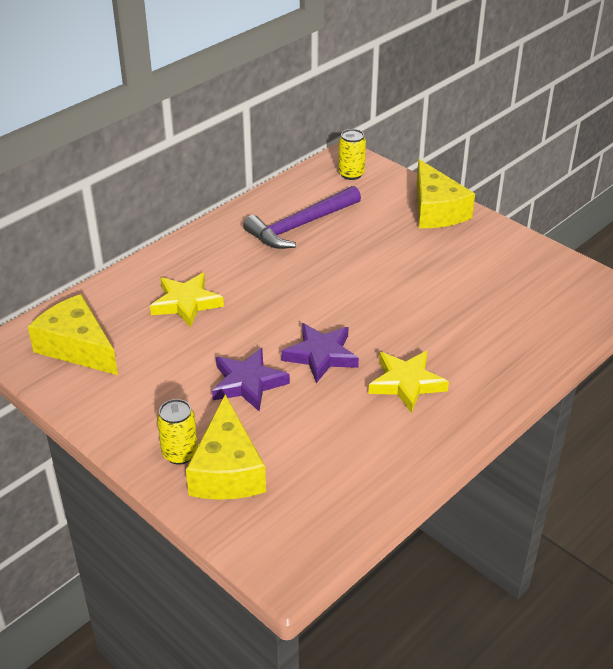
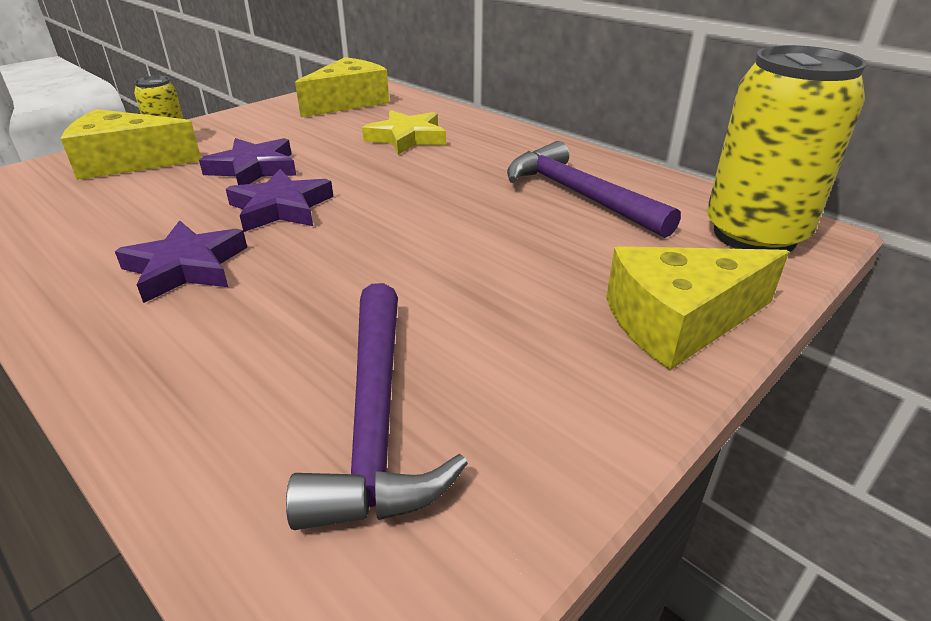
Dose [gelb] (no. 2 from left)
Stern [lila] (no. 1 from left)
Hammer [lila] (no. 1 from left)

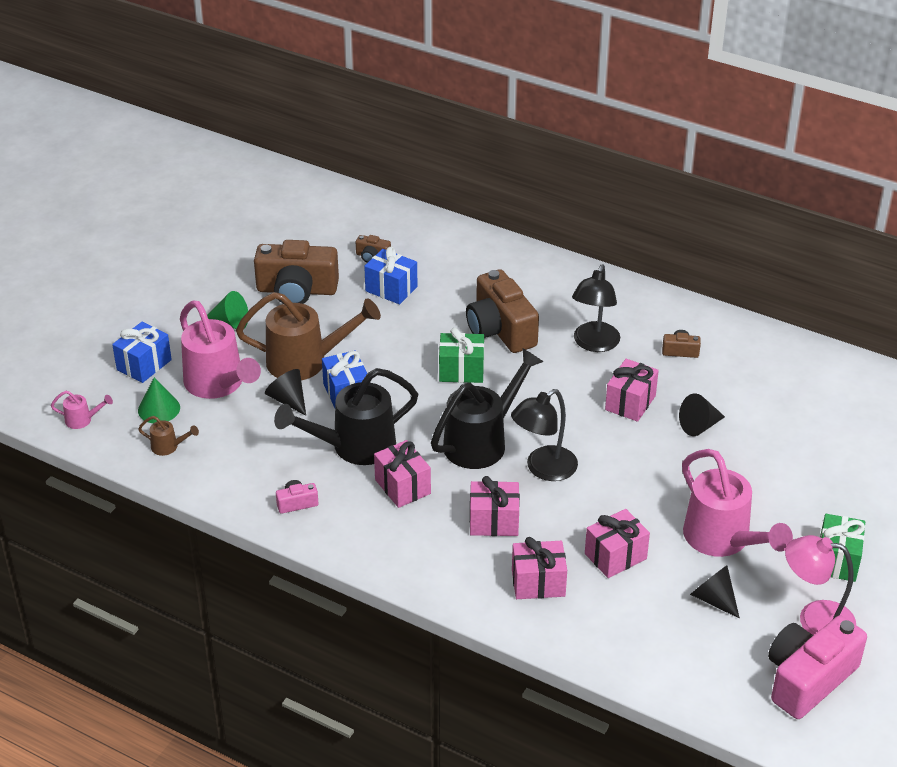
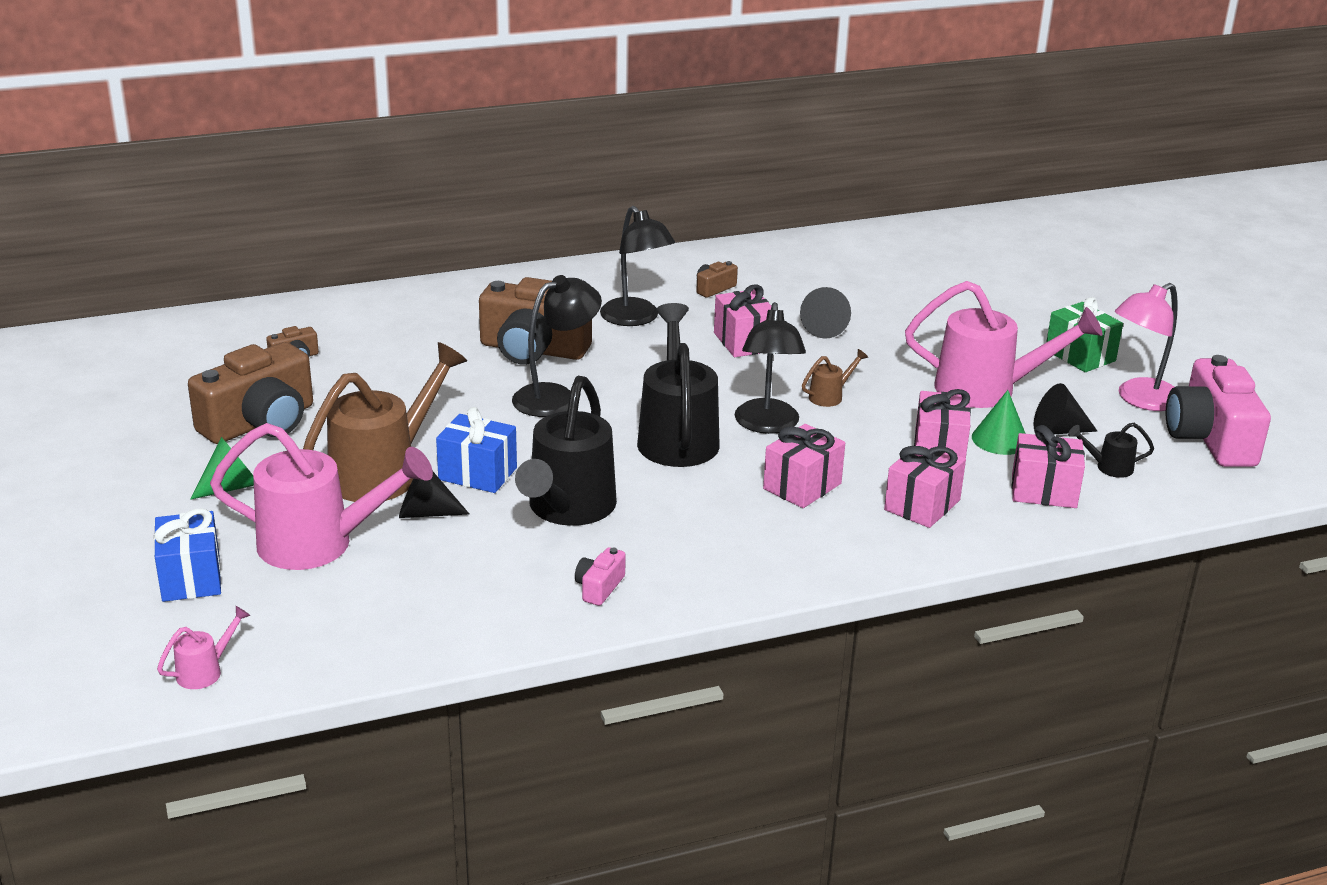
Kegel [grün] (no. 2 from left)
Gießkanne [braun] (no. 2 from left)
Geschenk [blau] (no. 3 from left in the first image)
Geschenk [rosa] (no. 5 from left)
Lampe [schwarz] (no. 1 from left)
Gießkanne [schwarz] (no. 3 from left)

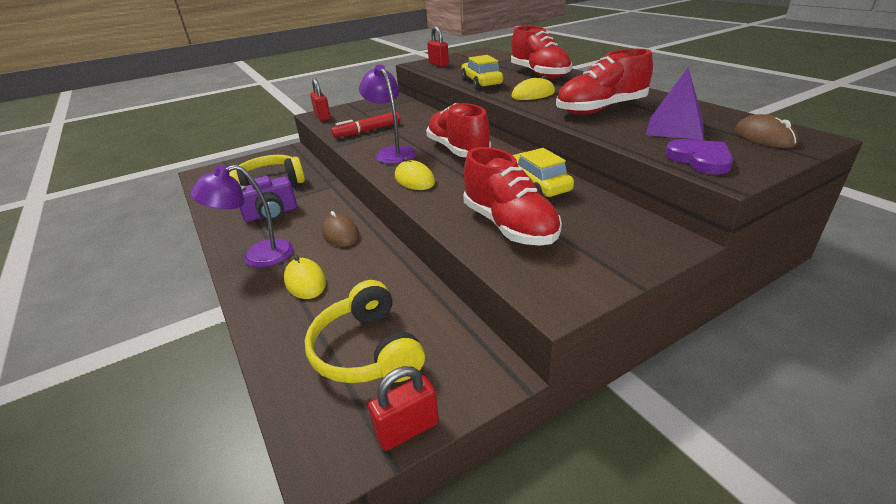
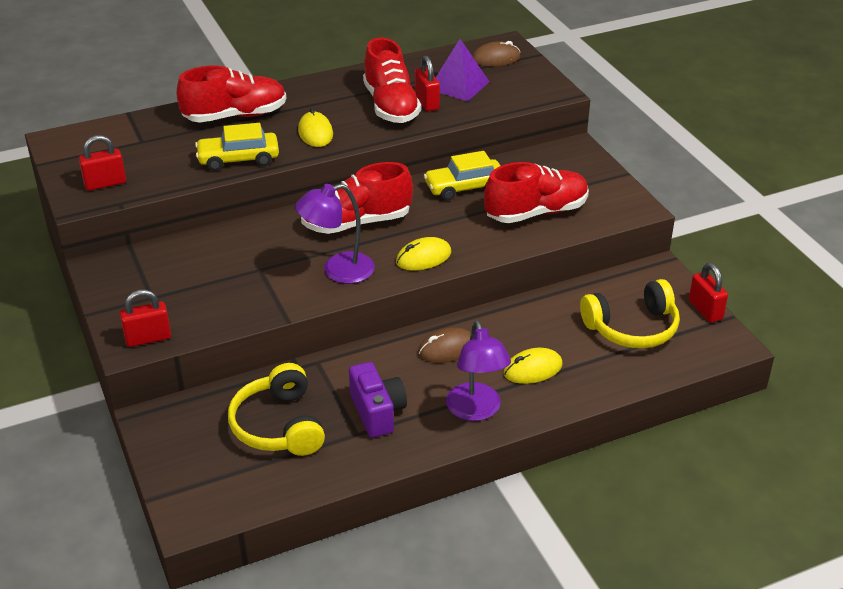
Filzstift [rot]
Herz [lila]
Vorhängeschloss [rot] (no. 3 from left)

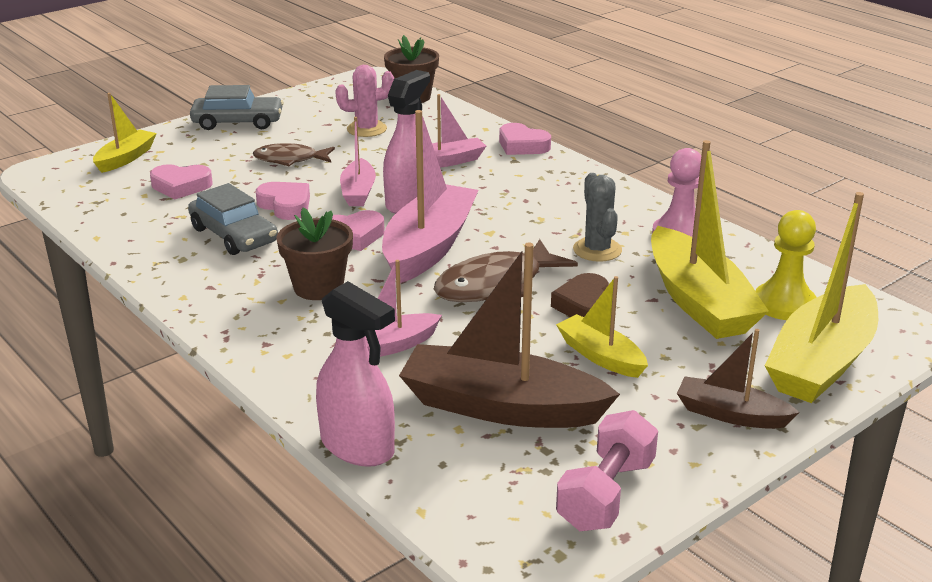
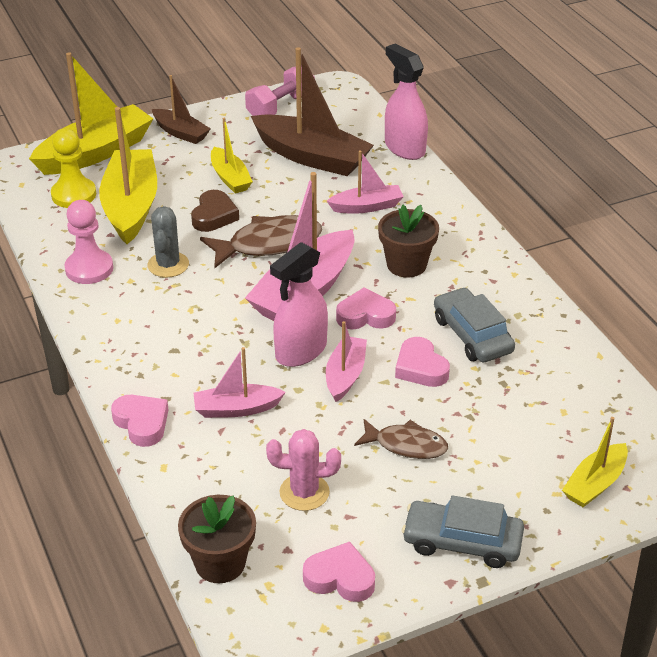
Herz [rosa] (no. 2 from left)

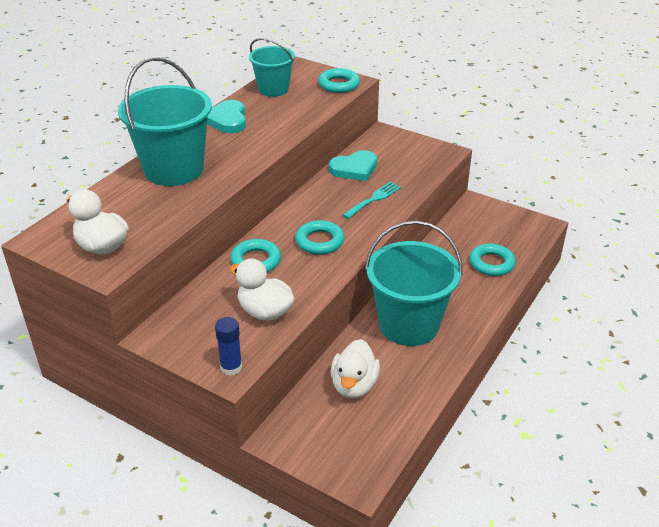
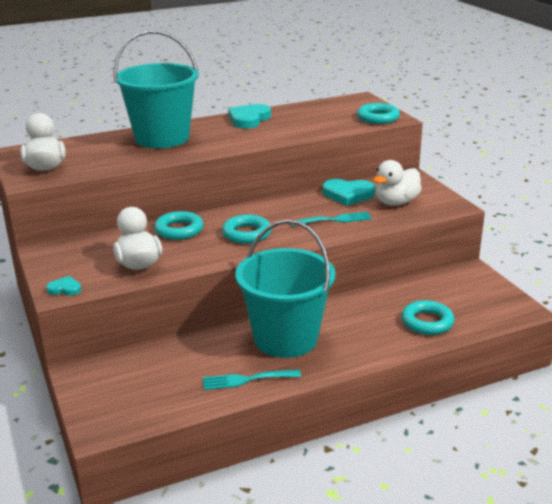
Herz [türkis] (no. 1 from left)
Eimer [türkis] (no. 2 from left in the first image)
Ente [weiß] (no. 3 from left)
Gabel [türkis] (no. 1 from left)

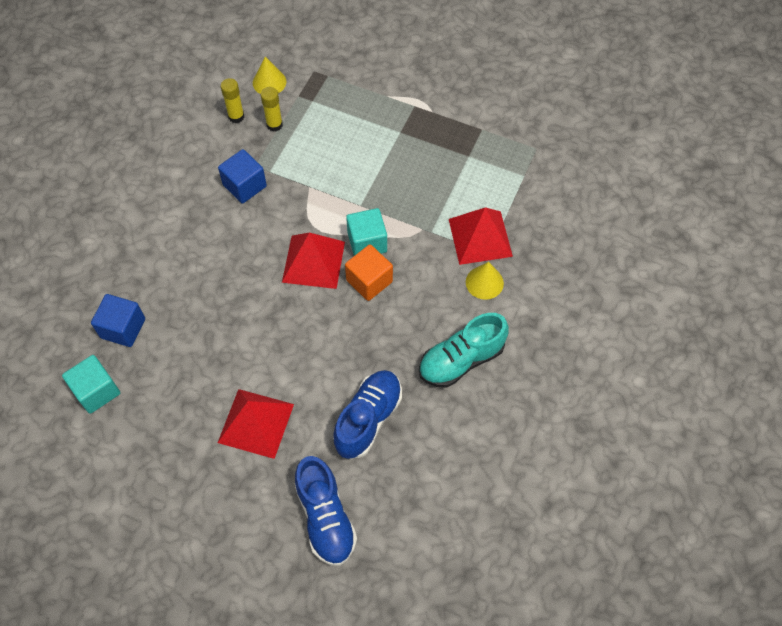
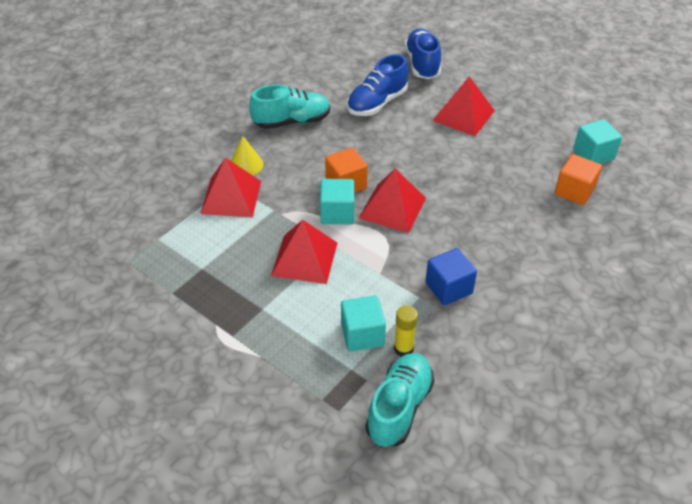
Kubus [orange] (no. 2 from left)
Klebestift [gelb] (no. 1 from left in the first image)
Schuh [türkis] (no. 2 from left)
Pyramide [rot] (no. 2 from left)
Kubus [türkis] (no. 2 from left)

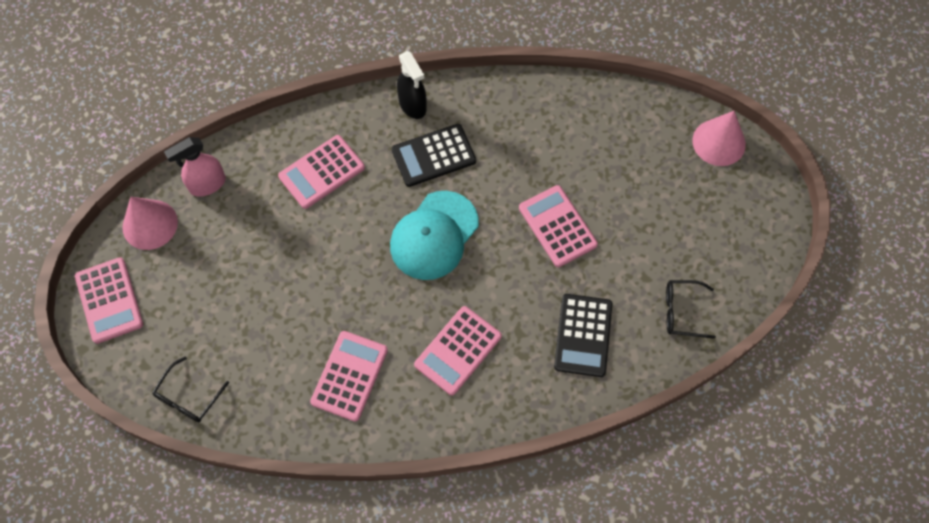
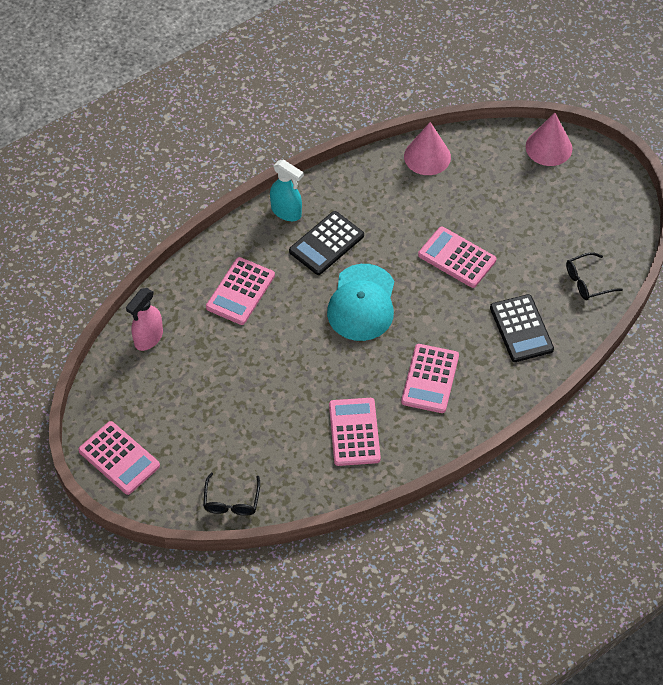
Kegel [rosa] (no. 1 from left)
Sprühflasche [türkis]

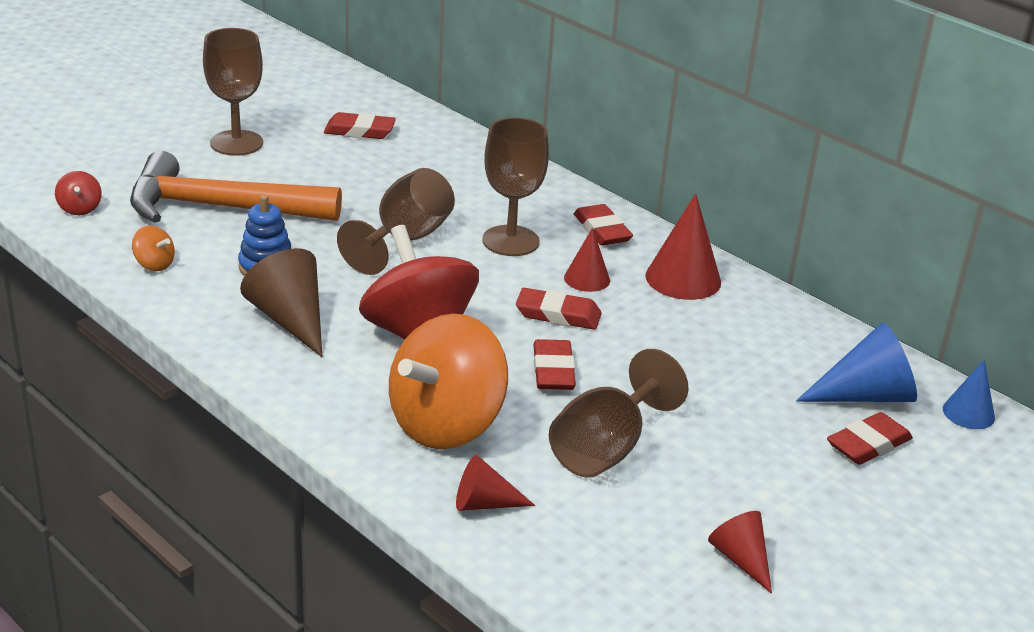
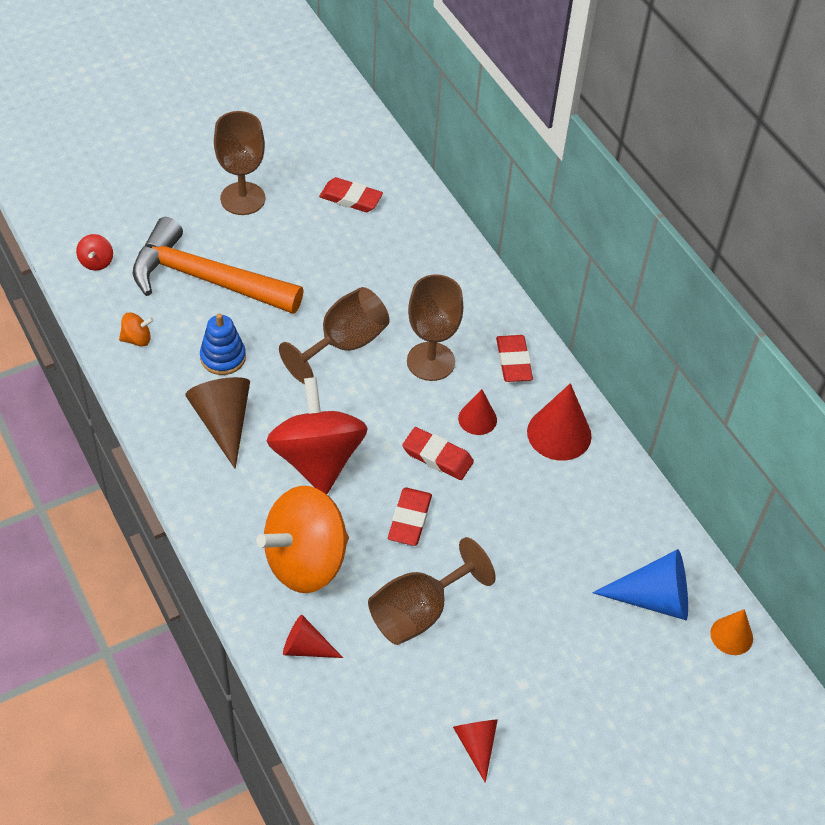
Kreisel [orange] (no. 1 from left)
Radiergummi [rot] (no. 5 from left in the first image)
Kegel [orange]

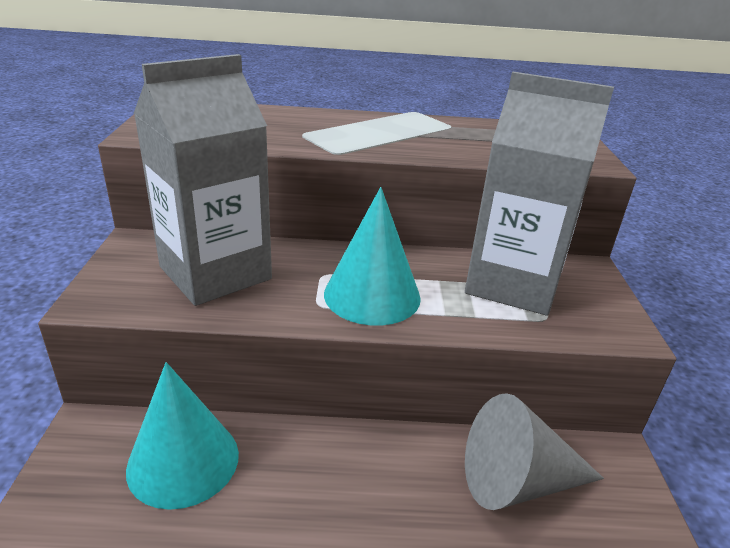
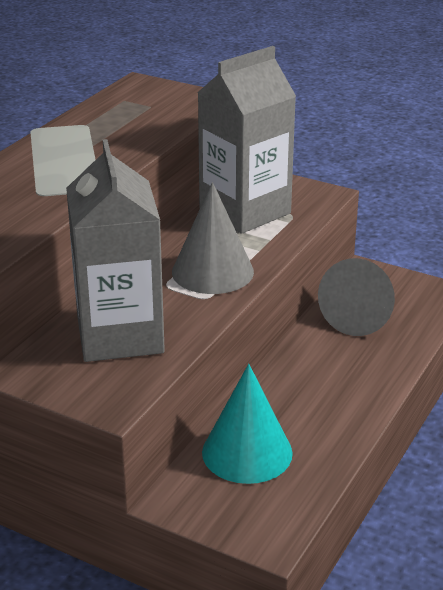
Kegel [grau] (no. 1 from left)

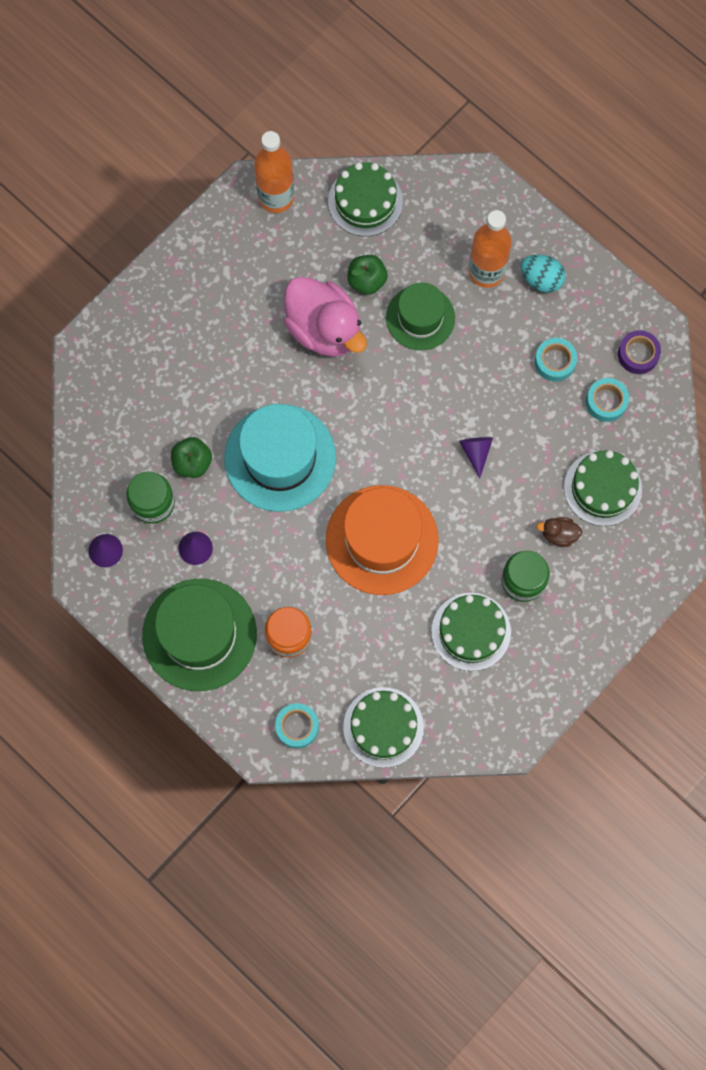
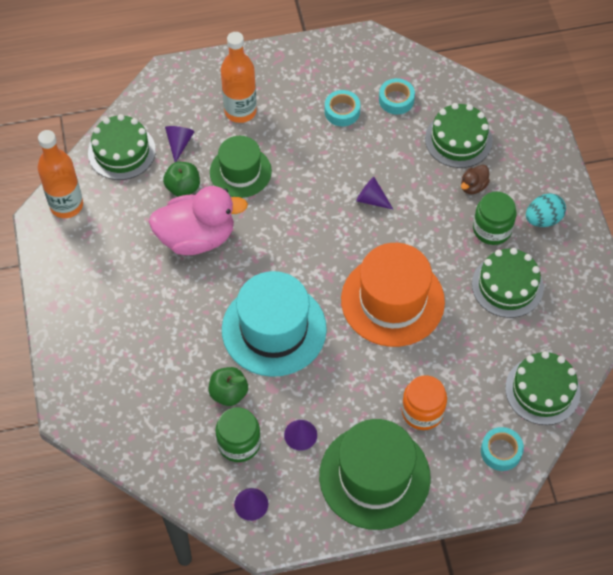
Ei [türkis]
Klebeband [lila]
Kegel [lila] (no. 1 from left)

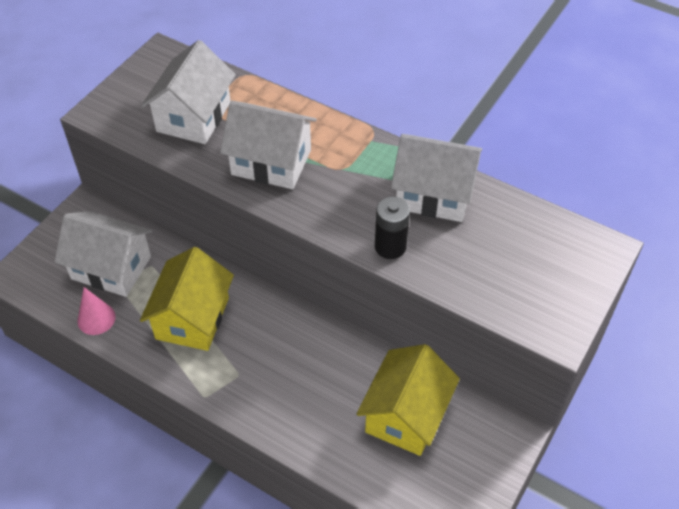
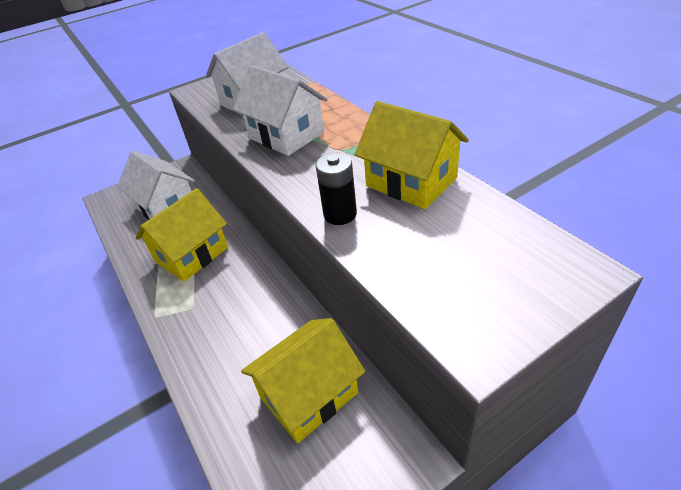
Kegel [rosa]
Haus [gelb] (no. 3 from left)

